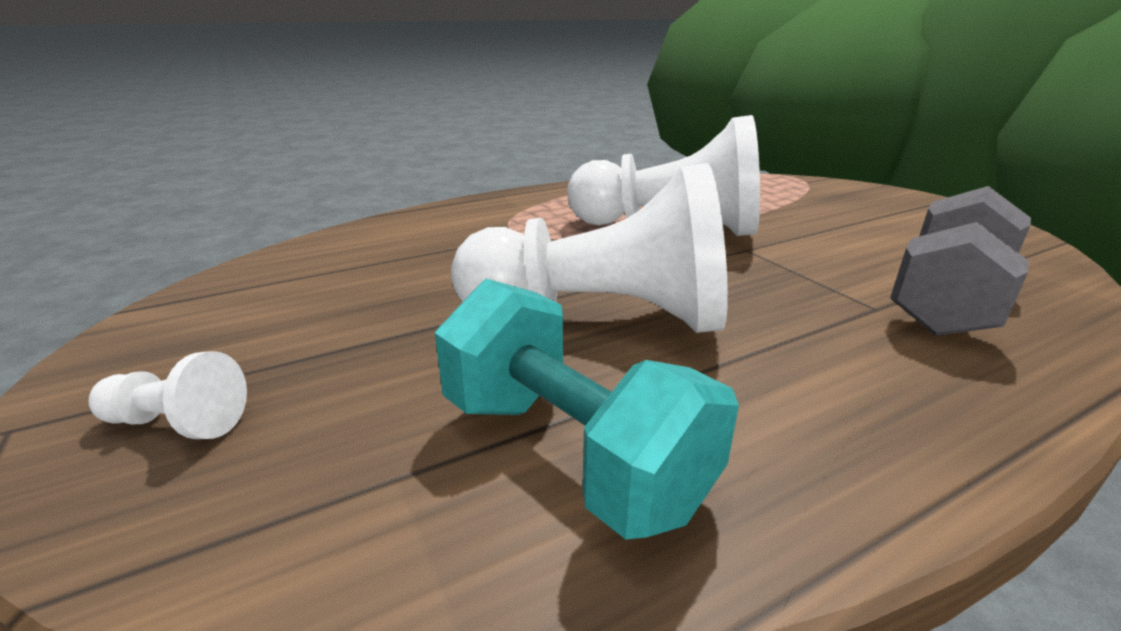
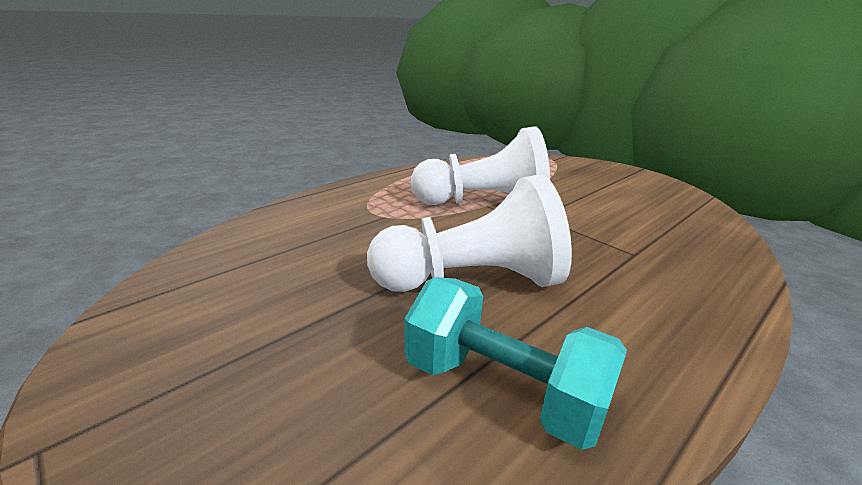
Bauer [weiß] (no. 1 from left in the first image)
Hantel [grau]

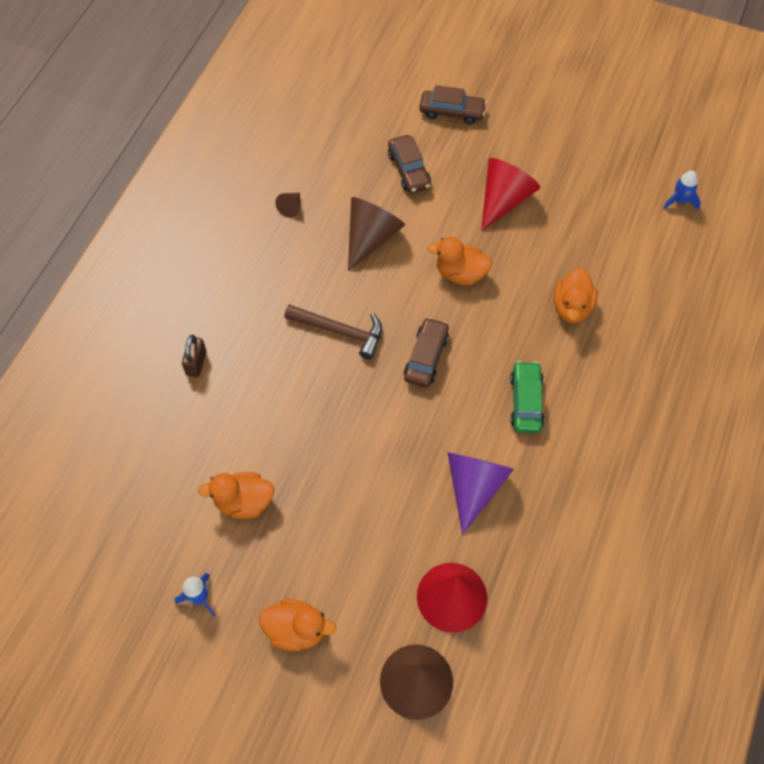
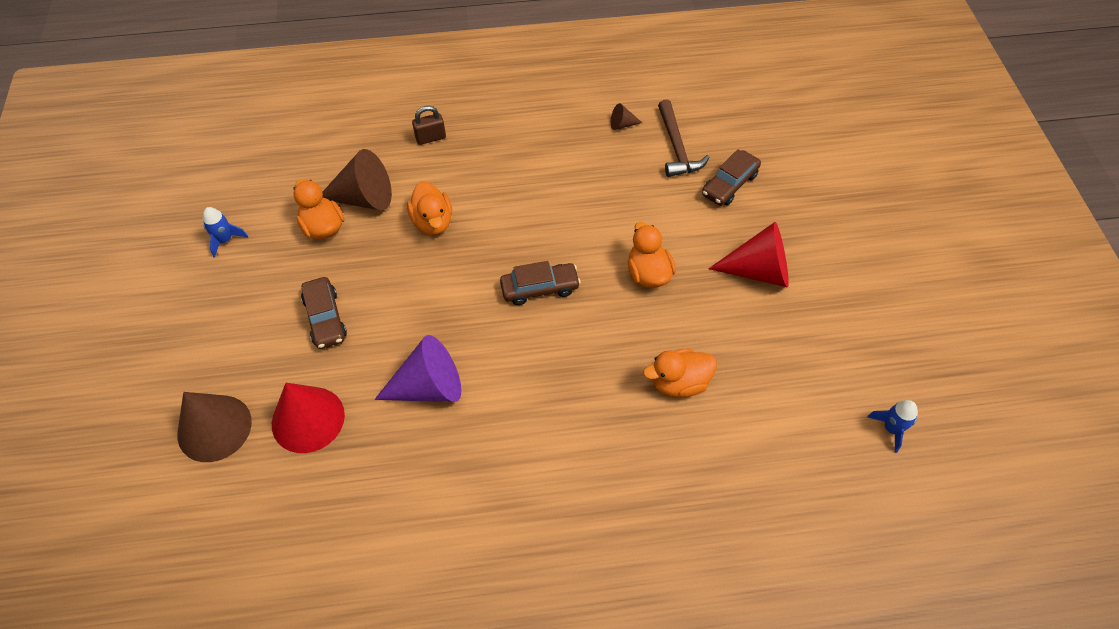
Ente [orange] (no. 2 from left)
Hammer [braun]
Kegel [braun] (no. 2 from left)
Auto [braun] (no. 1 from left)
Auto [grün]

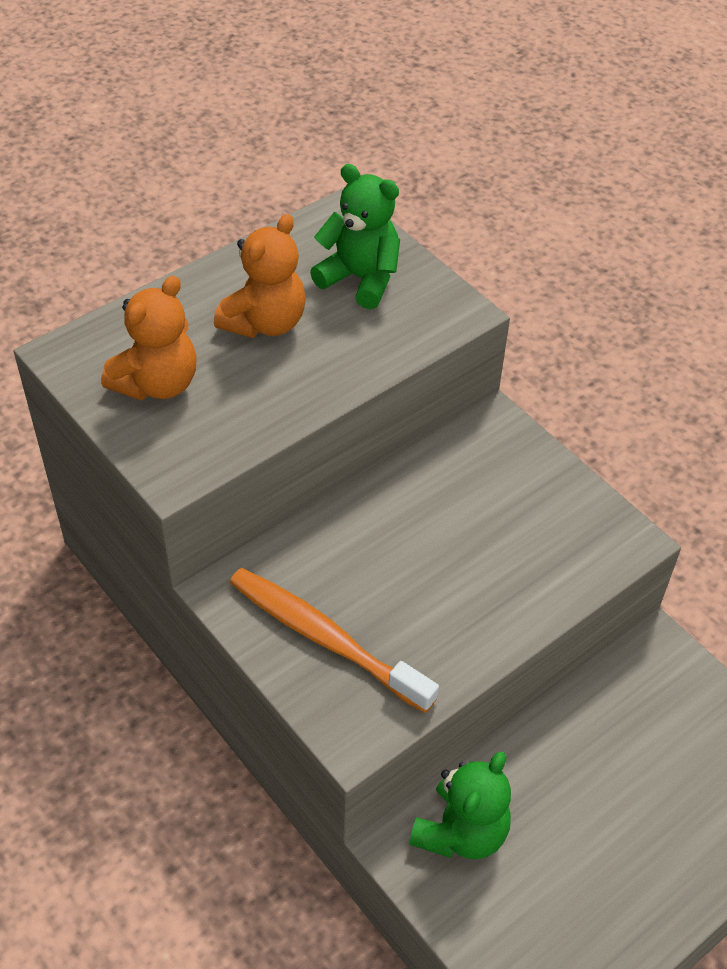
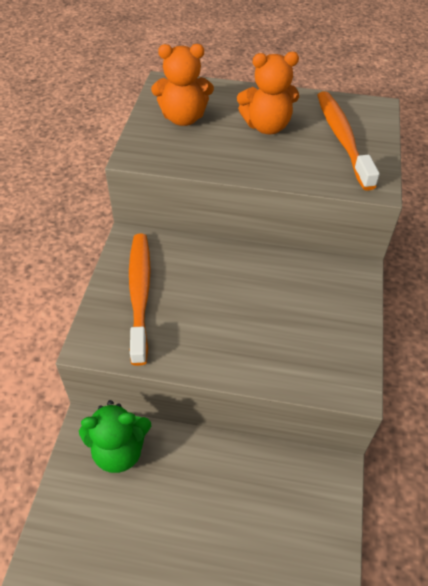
Zahnbürste [orange] (no. 2 from left)

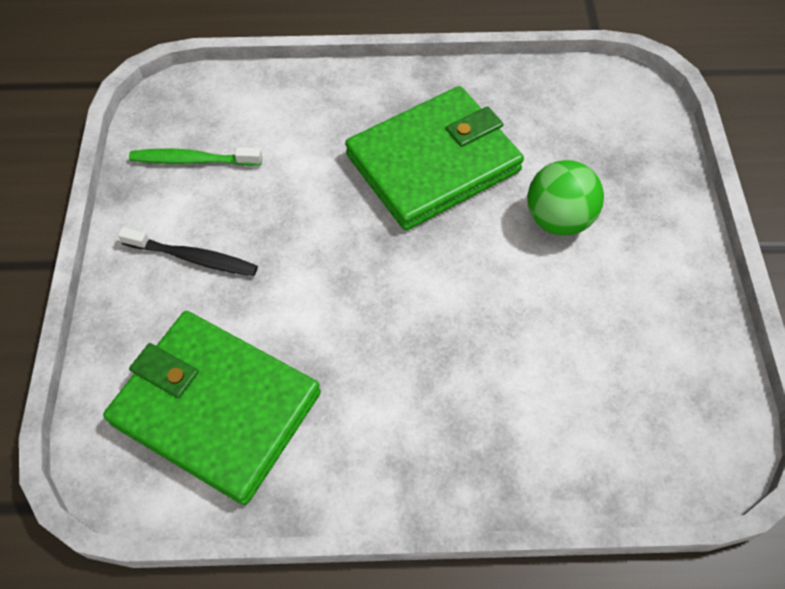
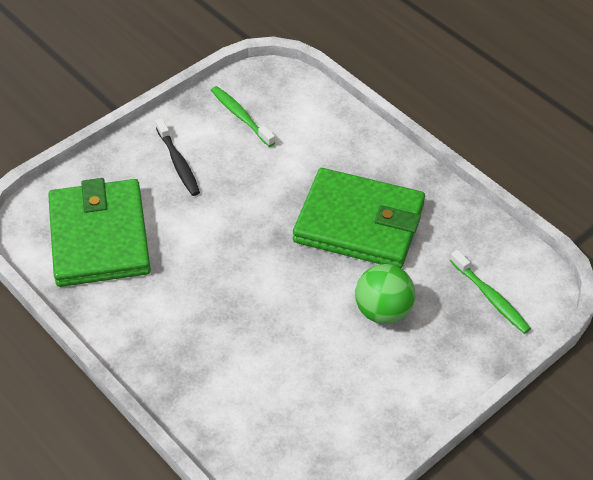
Zahnbürste [grün] (no. 2 from left)

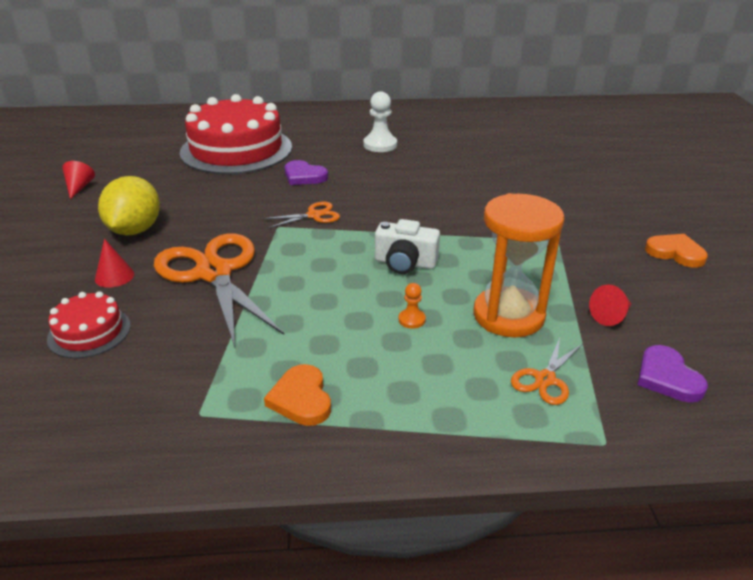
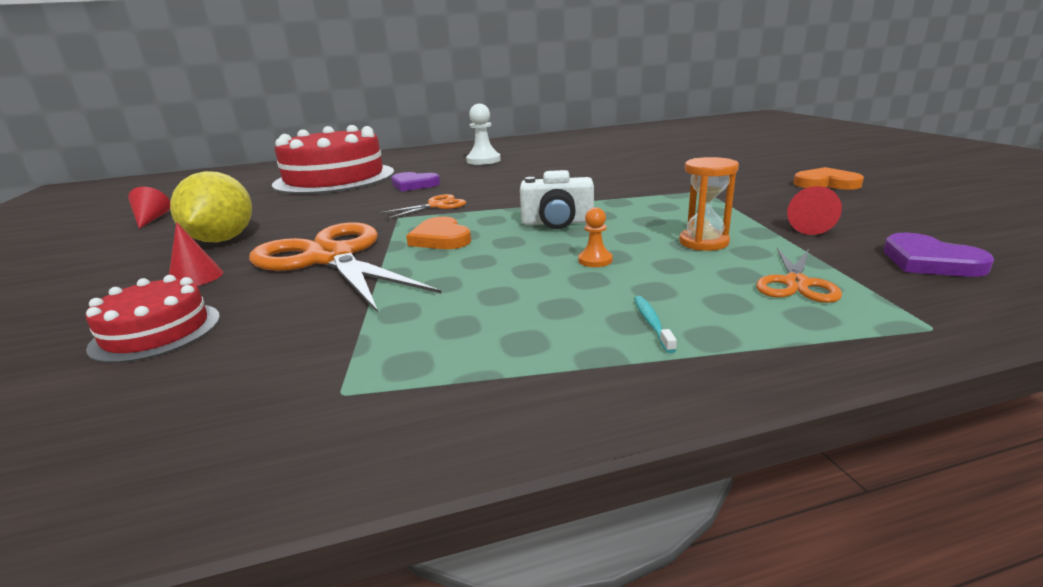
Herz [orange] (no. 1 from left)
Sanduhr [orange]
Zahnbürste [türkis]

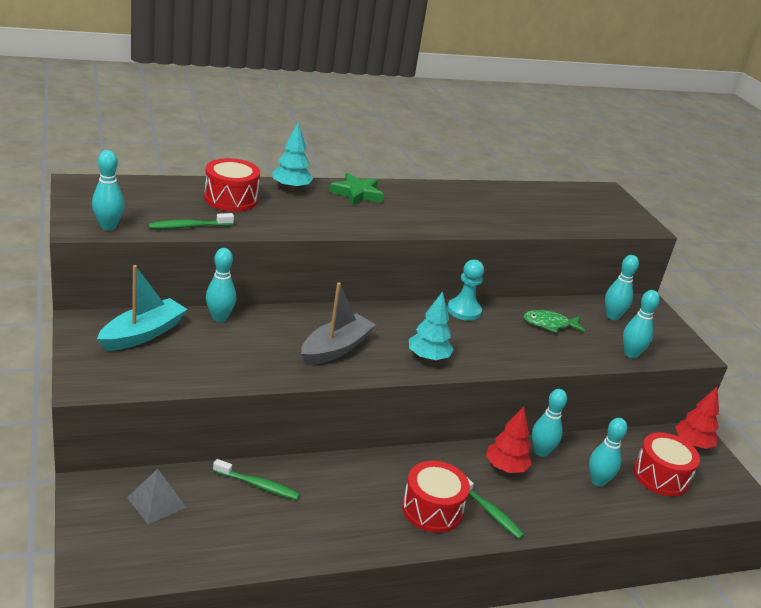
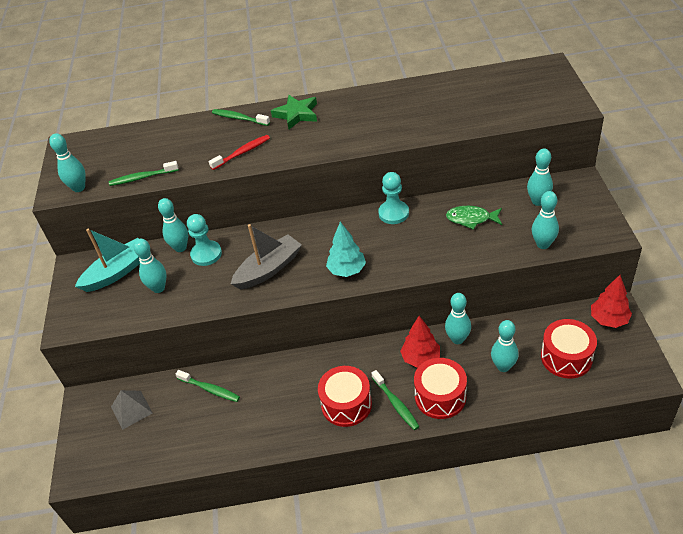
Trommel [rot] (no. 2 from left)
Zahnbürste [grün] (no. 3 from left)
Bowlingkegel [türkis] (no. 2 from left)
Bauer [türkis] (no. 1 from left)
Zahnbürste [rot]

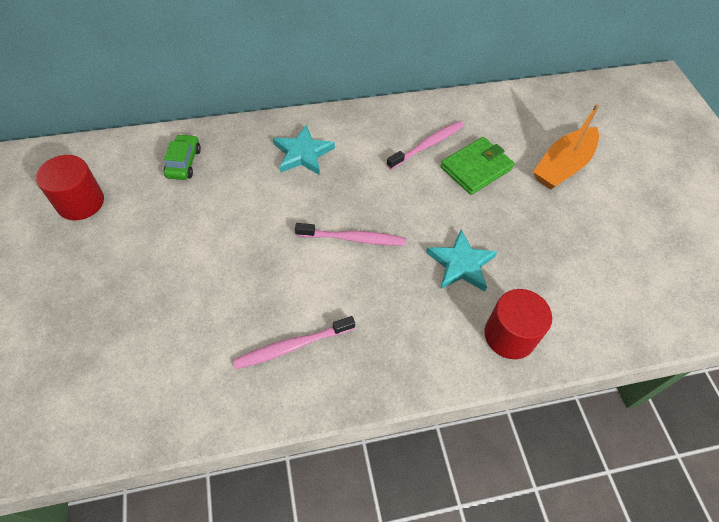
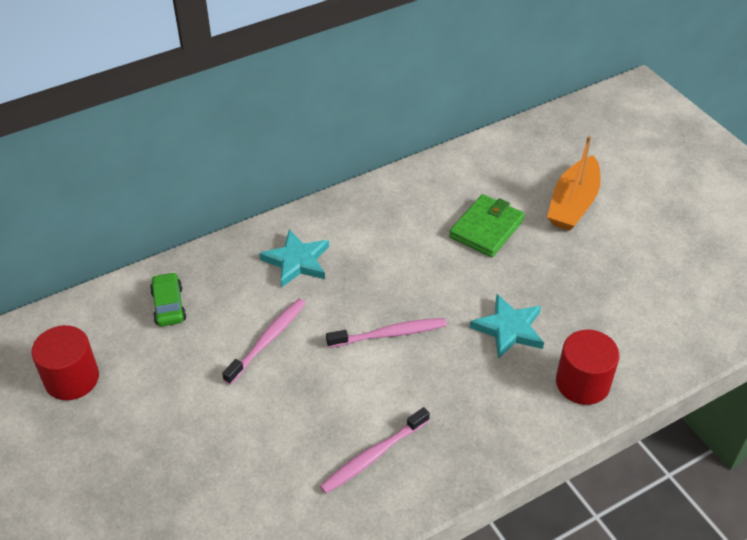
Zahnbürste [rosa] (no. 1 from left)

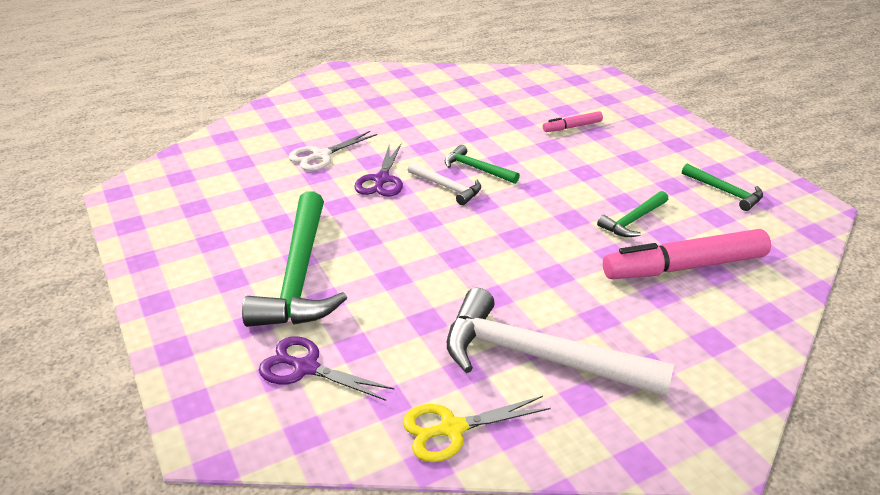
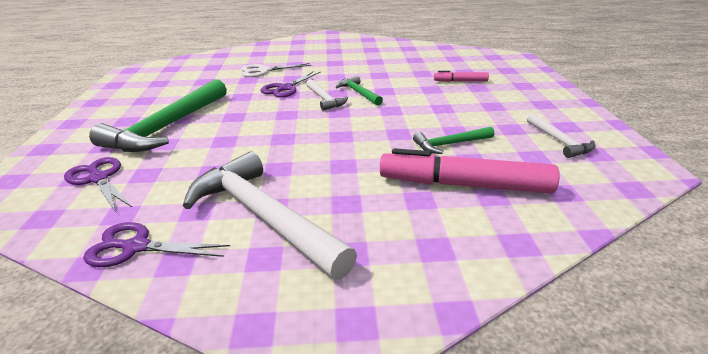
Schere [lila] (no. 2 from left)
Hammer [weiß] (no. 3 from left)

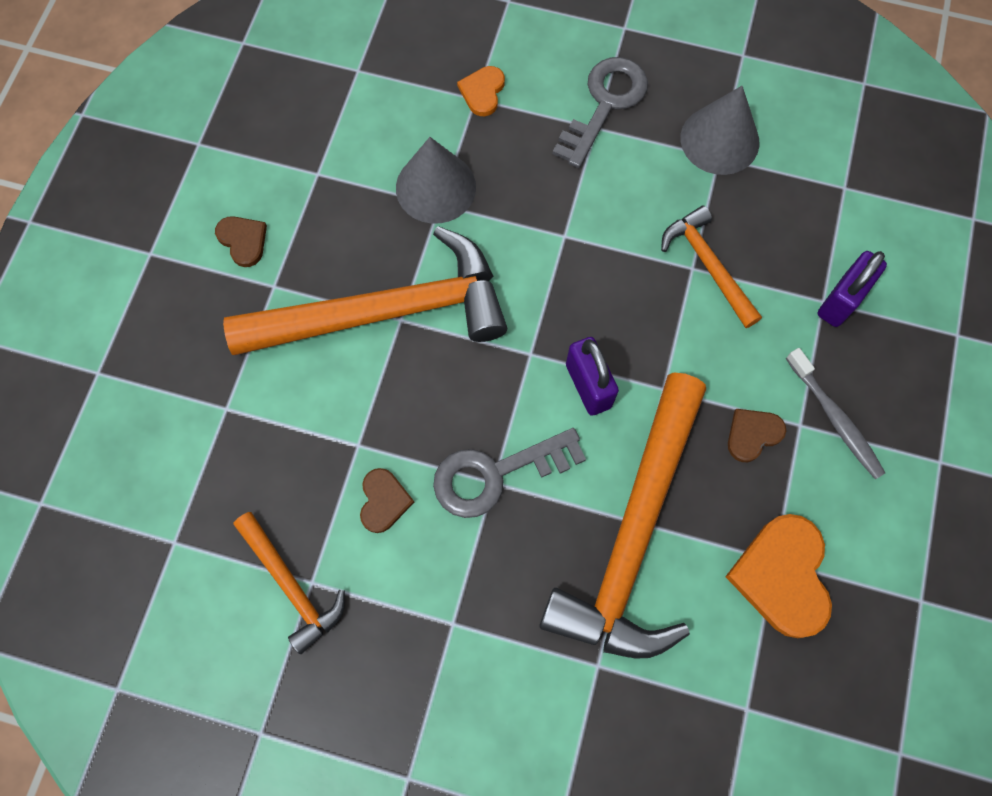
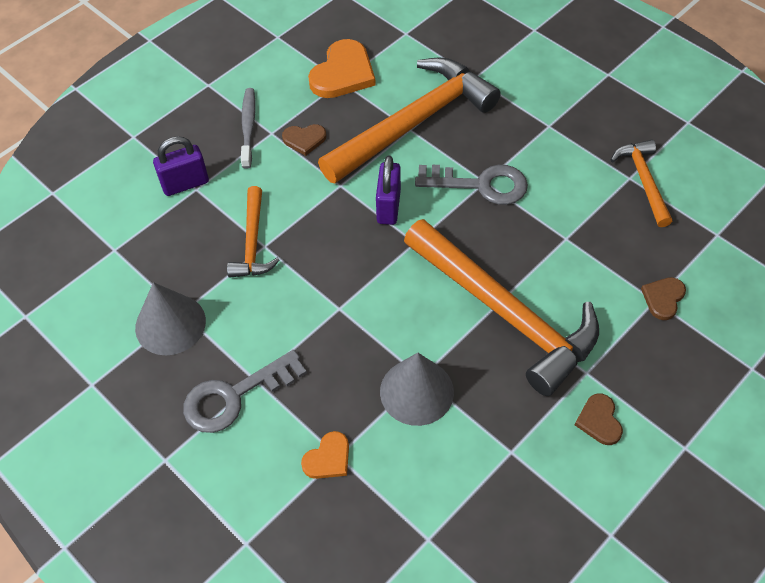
Hammer [orange] (no. 3 from left)
Herz [braun] (no. 3 from left)

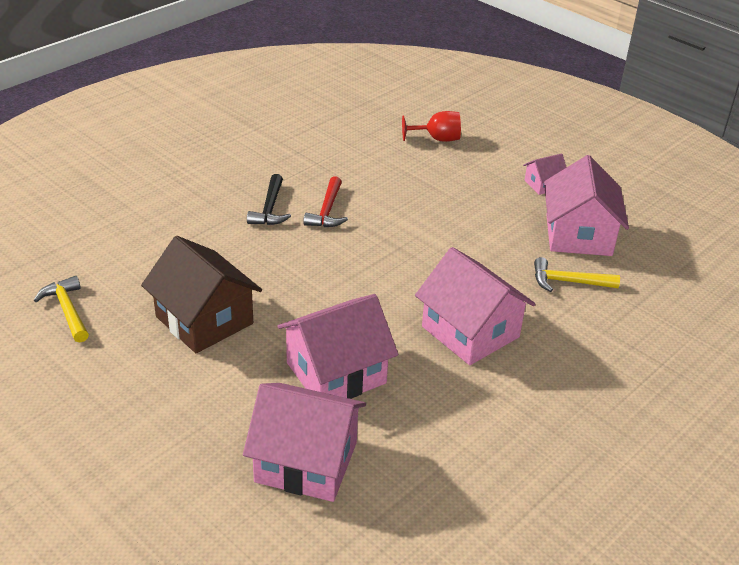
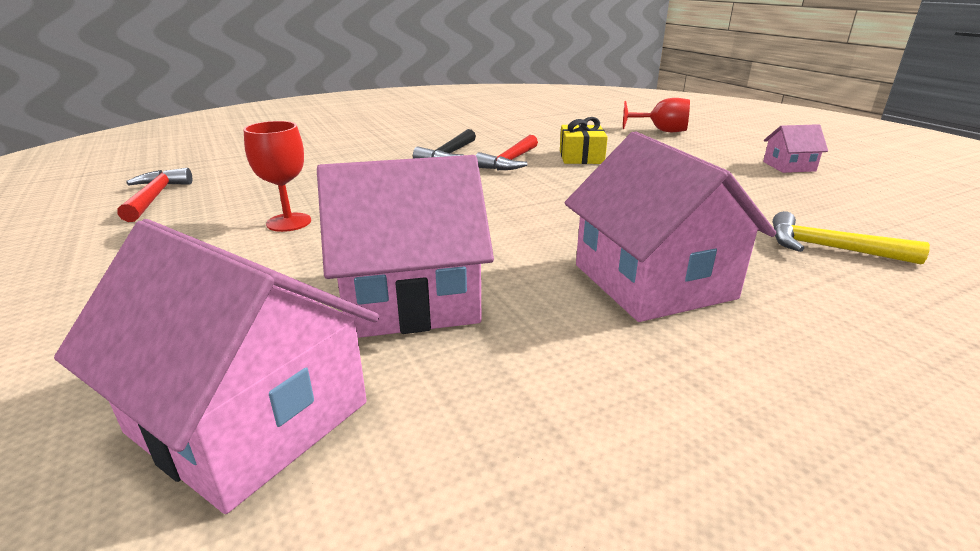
Hammer [rot] (no. 1 from left)
Kelch [rot] (no. 1 from left)
Haus [rosa] (no. 5 from left in the first image)
Geschenk [gelb]

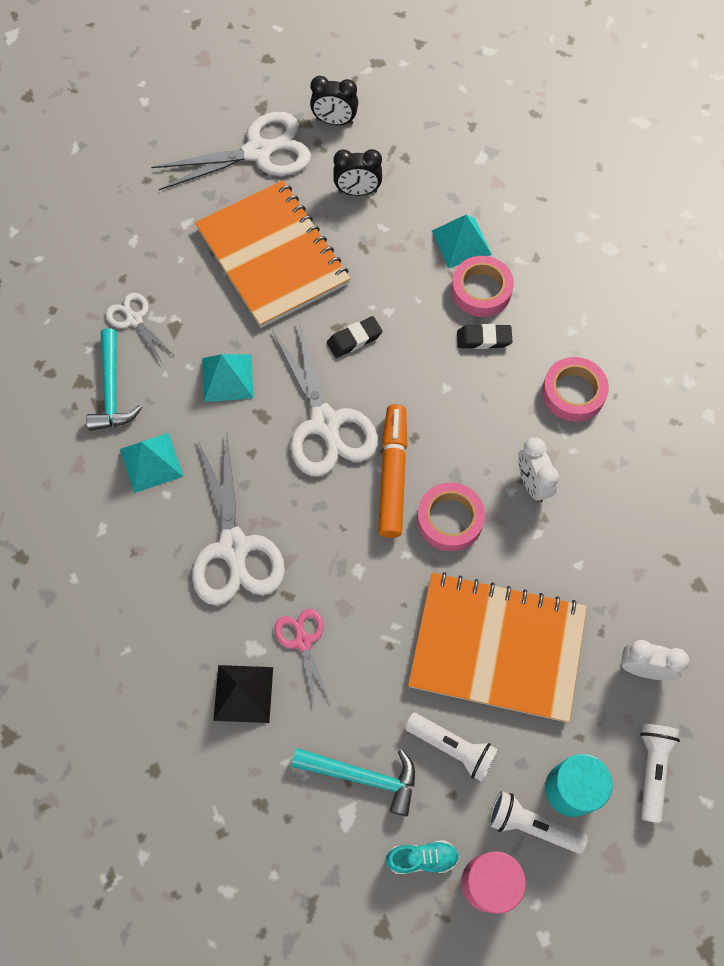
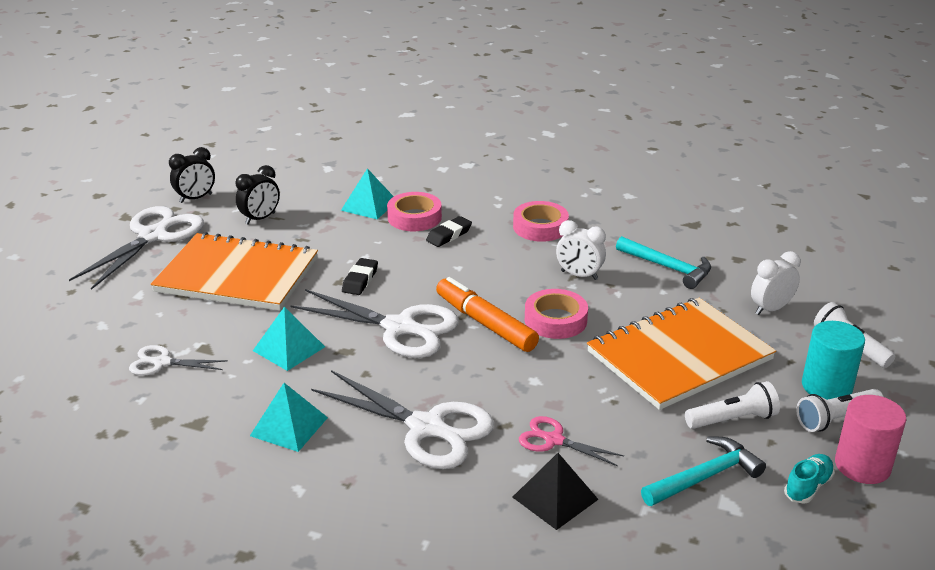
Hammer [türkis] (no. 1 from left)

